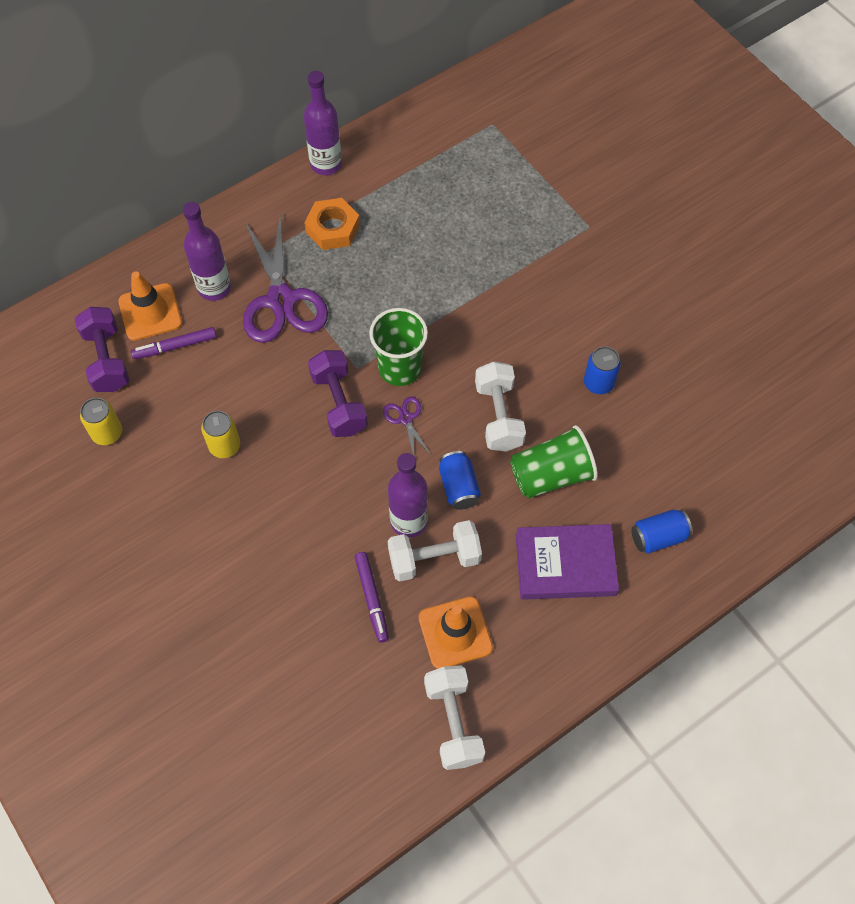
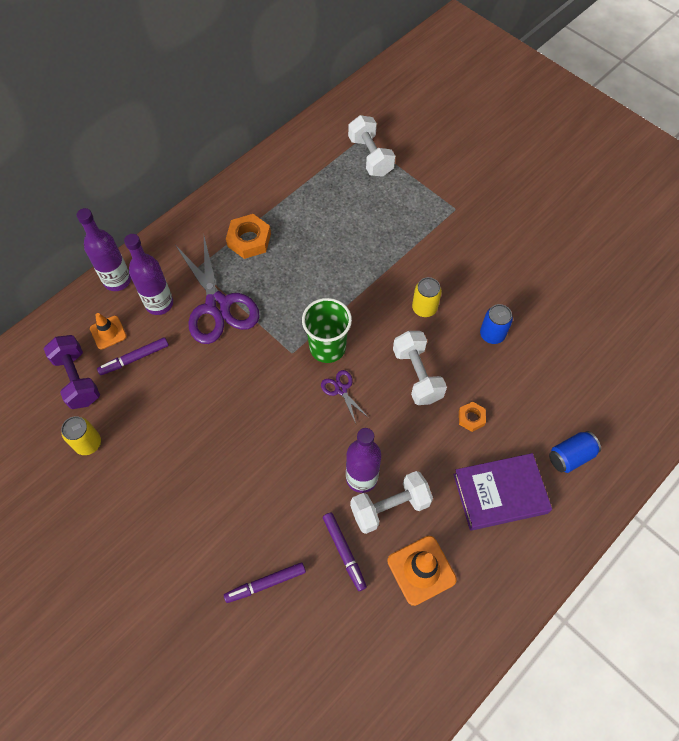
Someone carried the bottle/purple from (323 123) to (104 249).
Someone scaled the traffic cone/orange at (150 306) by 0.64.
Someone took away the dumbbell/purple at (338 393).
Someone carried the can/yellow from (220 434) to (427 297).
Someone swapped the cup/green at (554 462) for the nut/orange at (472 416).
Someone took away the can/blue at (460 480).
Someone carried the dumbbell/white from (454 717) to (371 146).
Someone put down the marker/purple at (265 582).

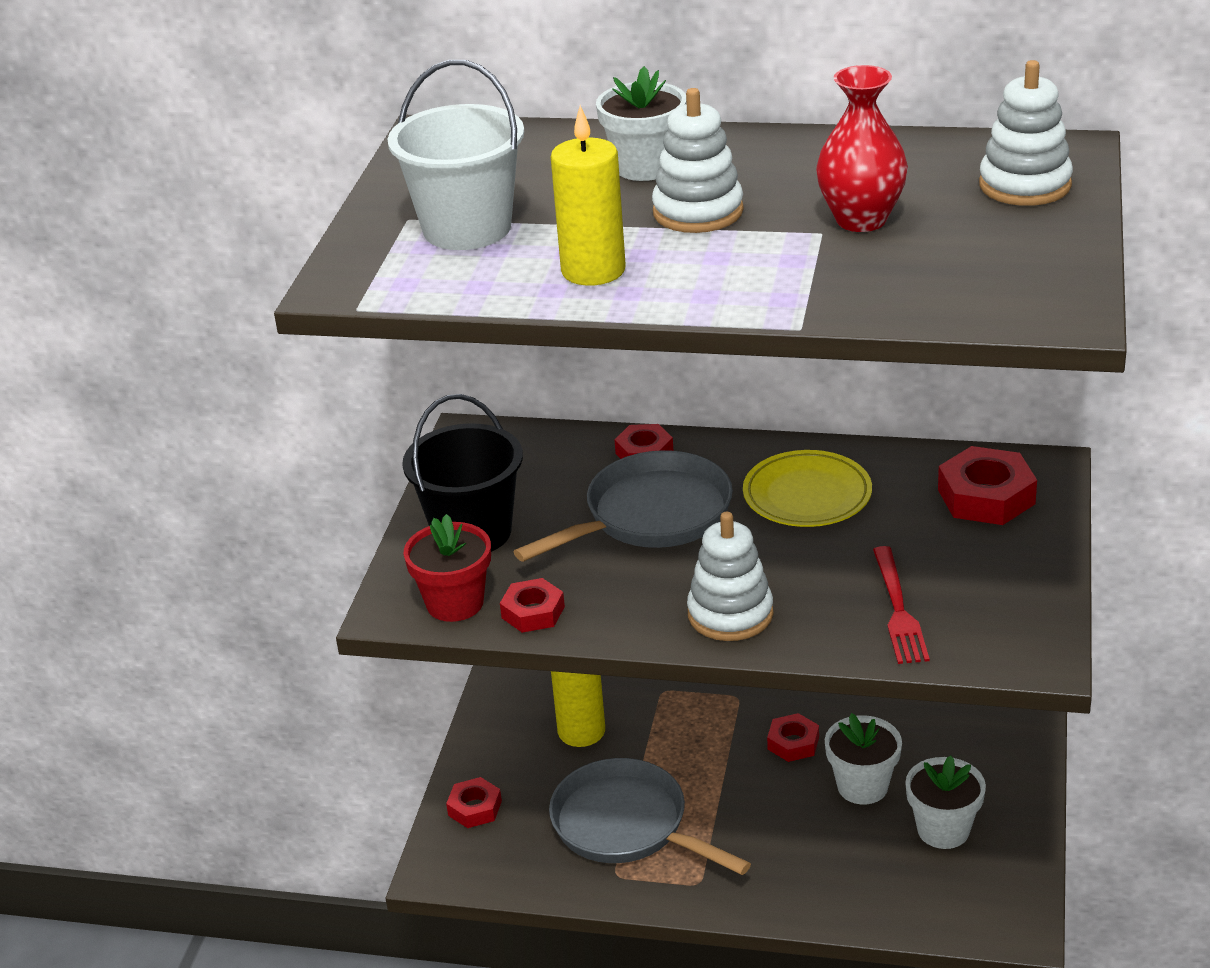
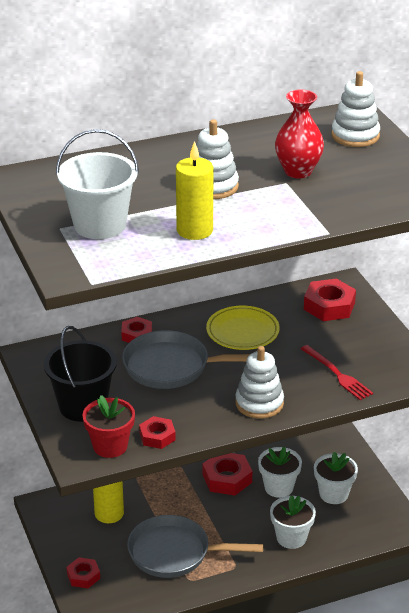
Someone carried the flower pot/white from (641 123) to (293 522).
Someone rotated the pan/grey at (623 506) by 105 degrees counterclockwise.
Someone scaled the nut/red at (793 737) by 1.60.

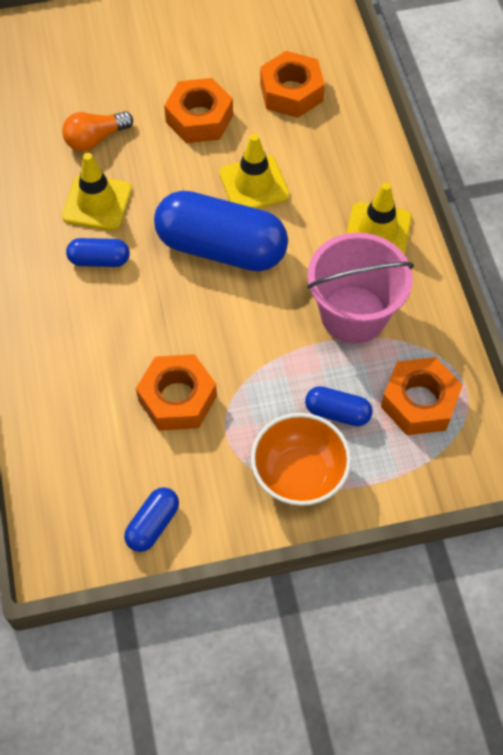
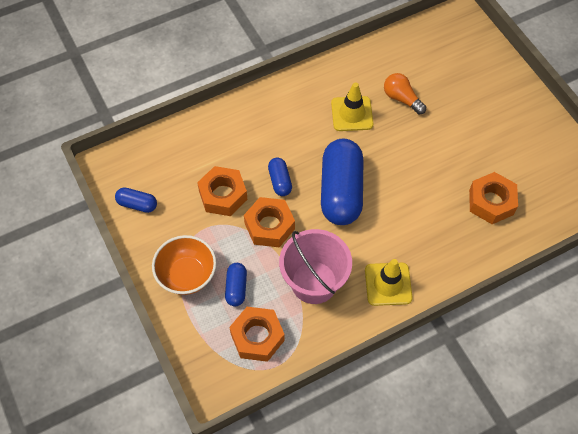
Someone carried the nut/orange from (198 110) to (269 222).
Someone took away the traffic cone/yellow at (254 171).
Someone carried the capsule/blue from (98 252) to (280 177).

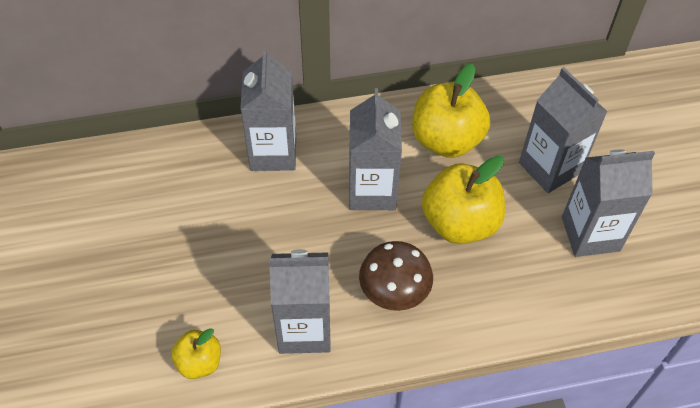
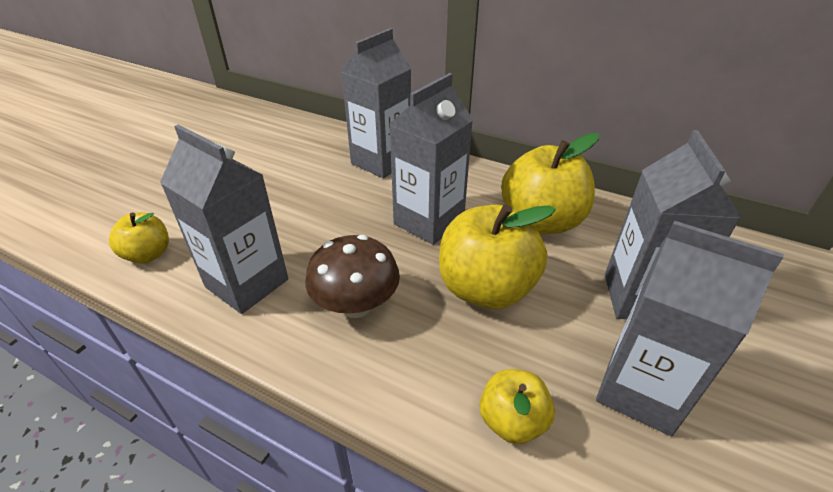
Someone put down the apple/yellow at (517 406).

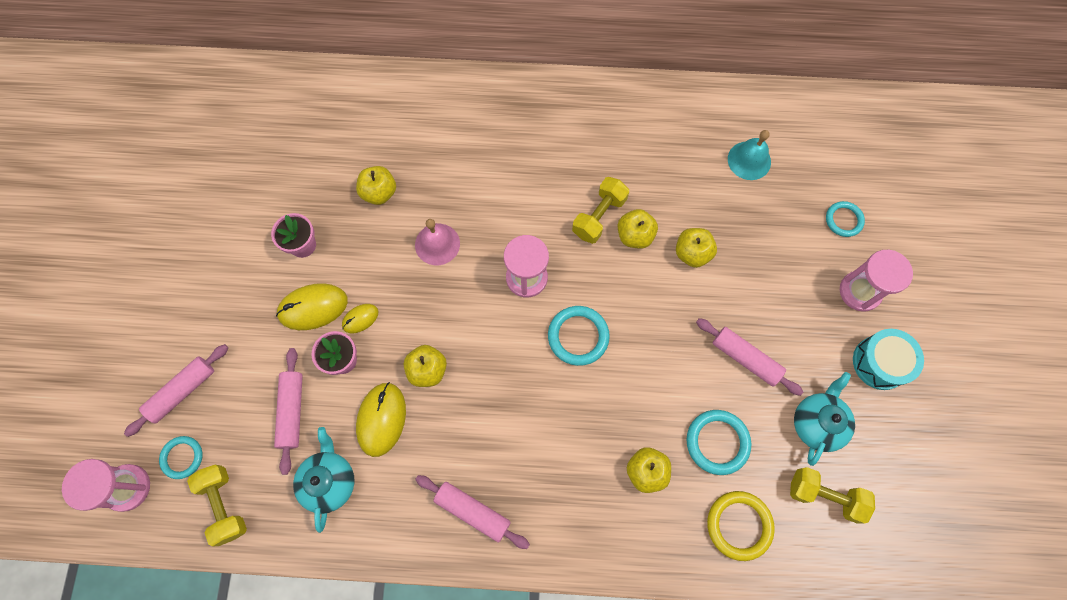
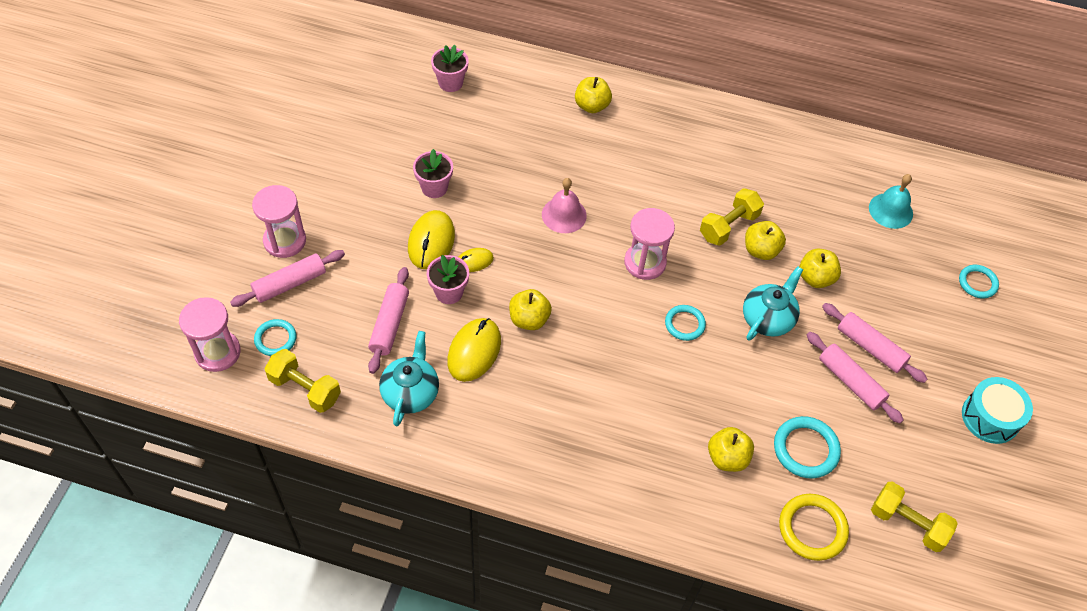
Someone carried the apple/yellow from (376 185) to (593 95).
Someone carried the hourglass/pink from (876 281) to (279 221).
Someone rotated the mouse/yellow at (312 306) by 75 degrees counterclockwise.
Someone scaled the ring/turquoise at (579 336) by 0.65.
Someone carried the teapot/turquoise from (824 419) to (773 303).
Someone rotated the dumbbell/yellow at (217 506) by 45 degrees counterclockwise.
Someone carried the rolling pin/pink from (472 512) to (874 343).
Someone put down the flower pot/pink at (450 68).

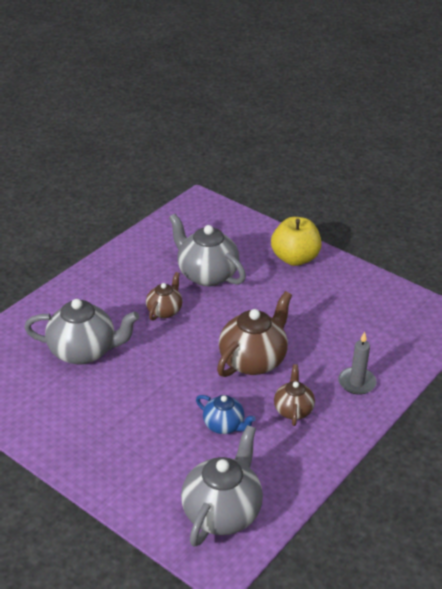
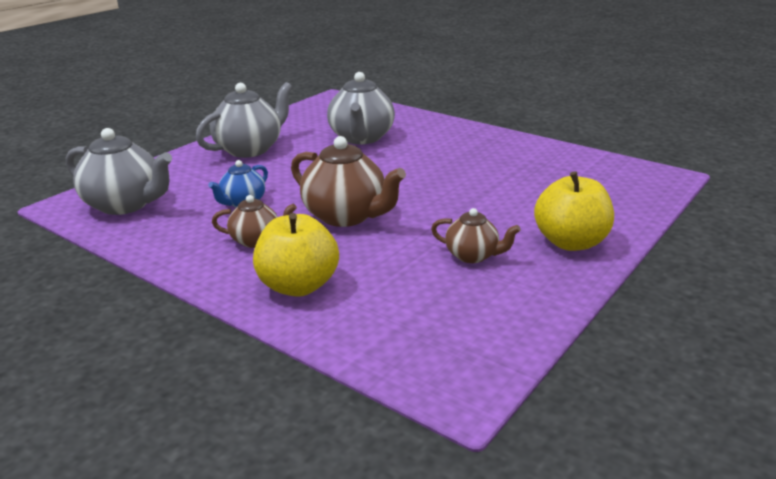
Someone carried the teapot/grey from (207 250) to (244 120).
Someone carried the teapot/brown from (164 296) to (476 235).
Someone swapped the candle/grey at (357 363) for the apple/yellow at (296 255).

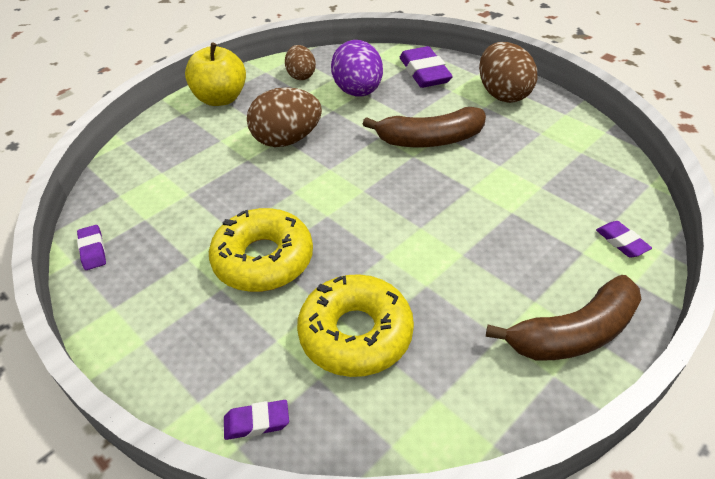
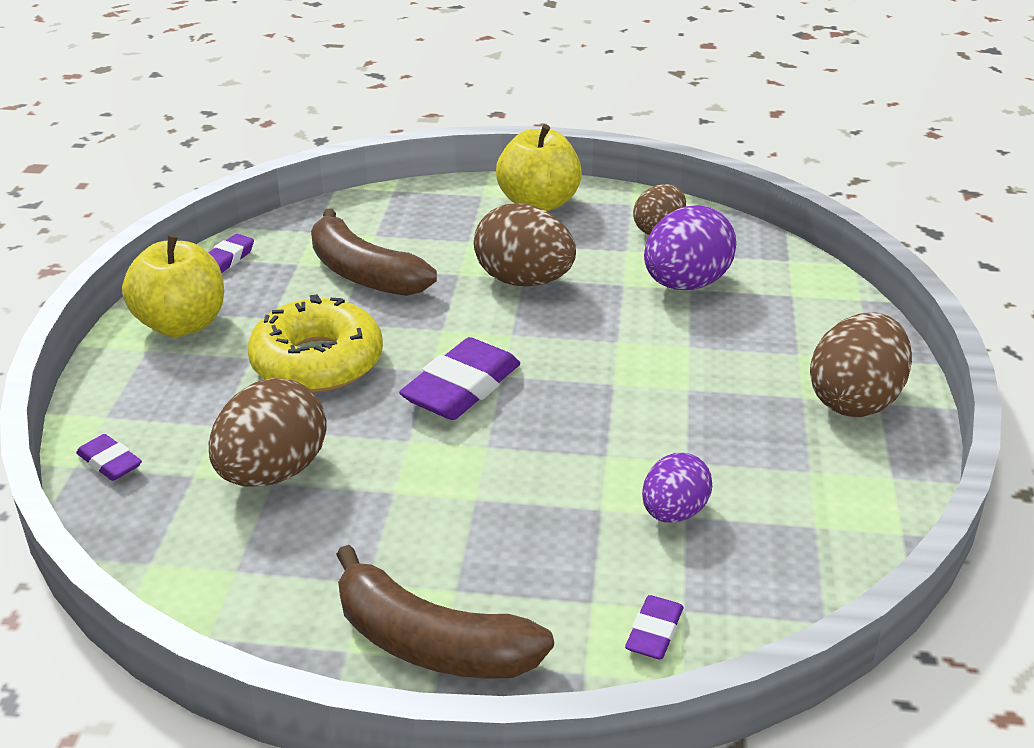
Someone carried the eraser/purple from (426 67) to (459 378).
Someone carried the banana/brown from (424 127) to (374 252).
Someone swapped the donut/yellow at (355 325) for the egg/brown at (268 432).
Someone put down the apple/yellow at (173 286).
Someone put down the egg/purple at (677 488).

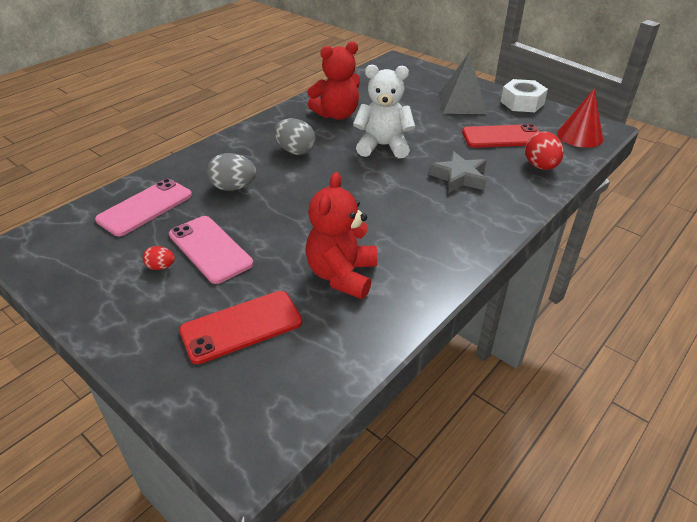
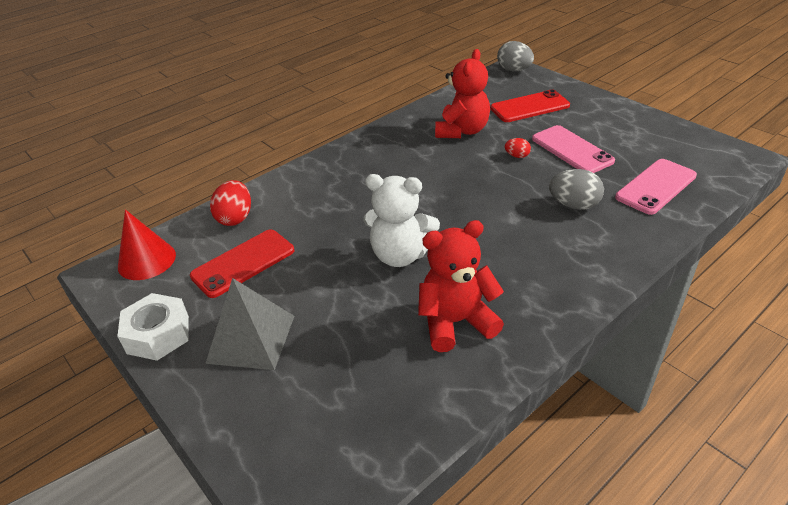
Someone carried the egg/grey from (295 137) to (515 56).
Someone rotated the phone/red at (500 136) by 45 degrees counterclockwise.
Someone took away the star/grey at (458 172).
Someone carried the egg/red from (159 258) to (518 148).

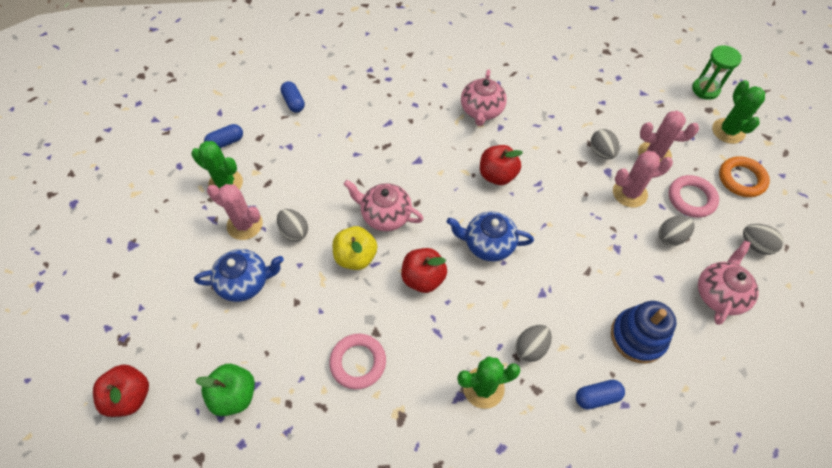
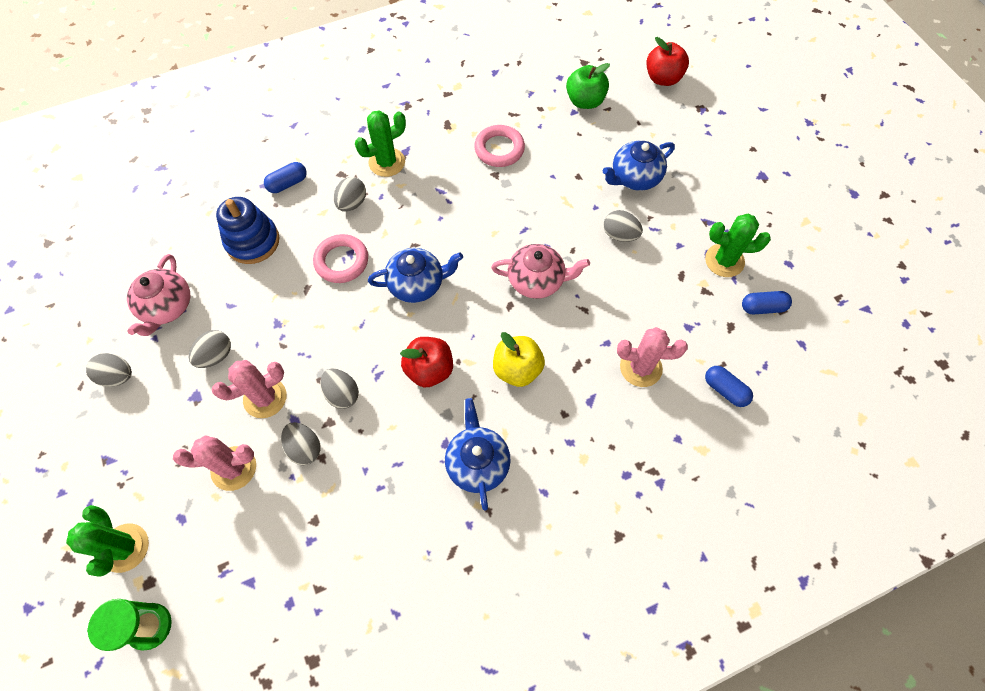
Someone repainted the teapot/pink at (484 97), which became the teapot/blue at (478 454).
Someone rotated the capsule/blue at (223 136) by 45 degrees clockwise.
Someone took away the ring/orange at (744 176).
Someone carried the ring/pink from (694 196) to (340 258).
Someone carried the cactus/pink from (235 212) to (652 357).
Someone carried the apple/yellow from (355 248) to (519 359).
Someone took away the apple/red at (424 270).
Someone put down the egg/grey at (339 388).

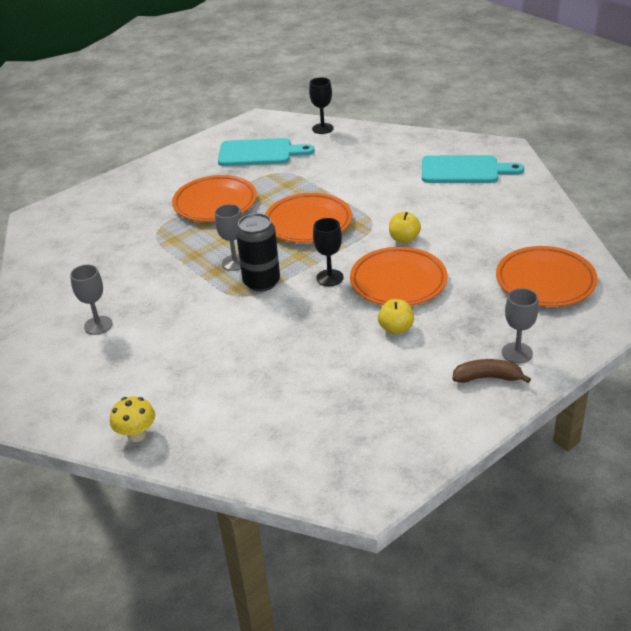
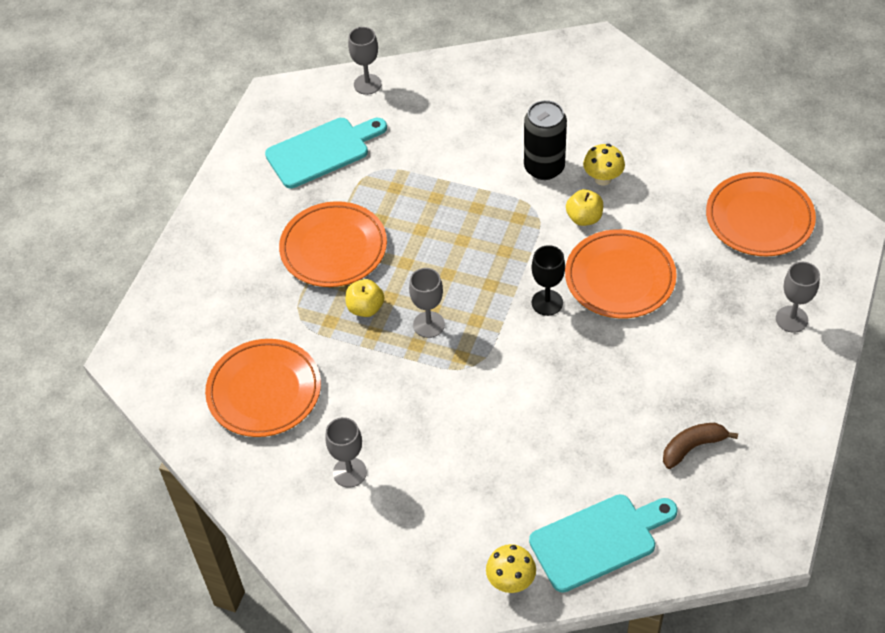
Someone repainted the goblet/black at (321 105), which became the goblet/grey at (365 61).
Someone carried the cutting board/turquoise from (473 169) to (603 543).
Someone carried the plate/orange from (308 218) to (263 388).
Someone carried the can/black from (258 252) to (545 140).
Someone carried the apple/yellow from (396 316) to (365 298).
Someone carried the banana/brown from (491 371) to (700 446).
Someone put down the mushroom/yellow at (604 164).

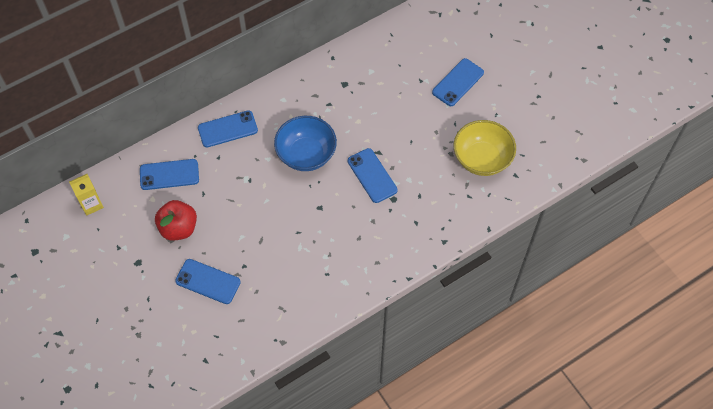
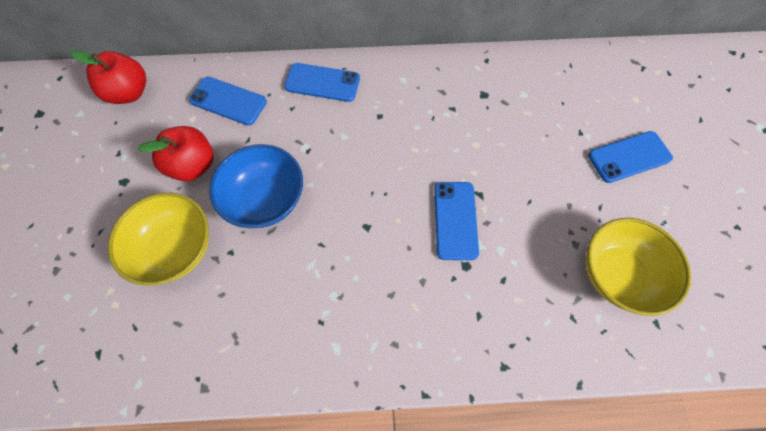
Someone carried the bowl/blue from (305 143) to (256 186).
Someone swapped the carton/yellow at (86 195) for the apple/red at (108 77).
Someone swapped the phone/blue at (208 281) for the bowl/yellow at (158 239).

